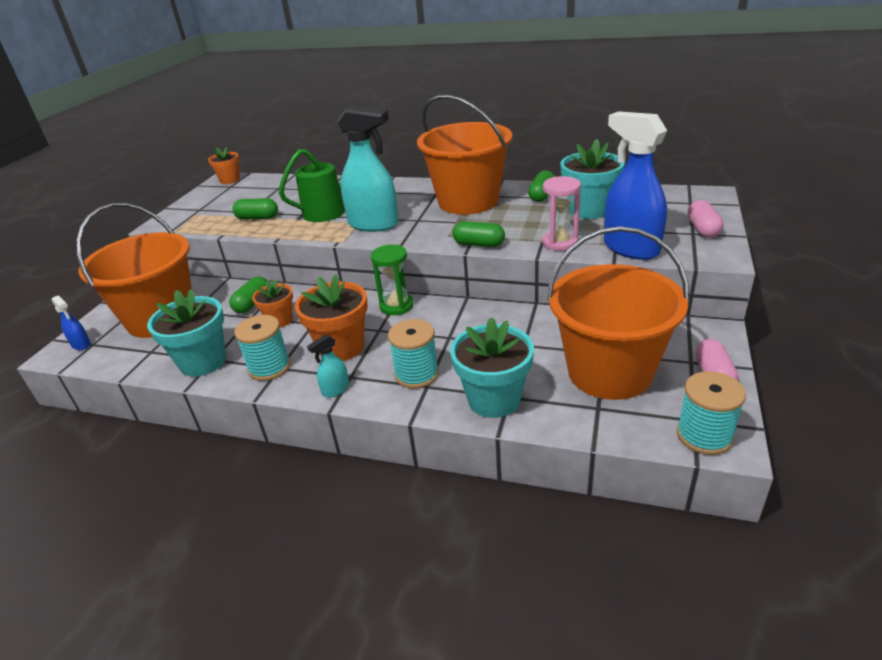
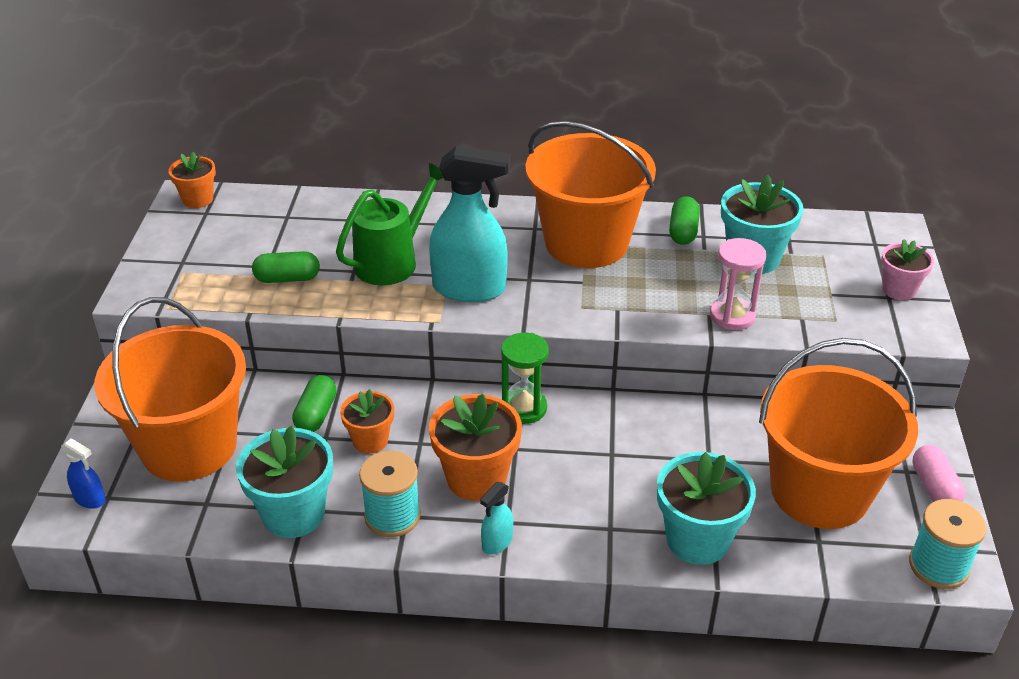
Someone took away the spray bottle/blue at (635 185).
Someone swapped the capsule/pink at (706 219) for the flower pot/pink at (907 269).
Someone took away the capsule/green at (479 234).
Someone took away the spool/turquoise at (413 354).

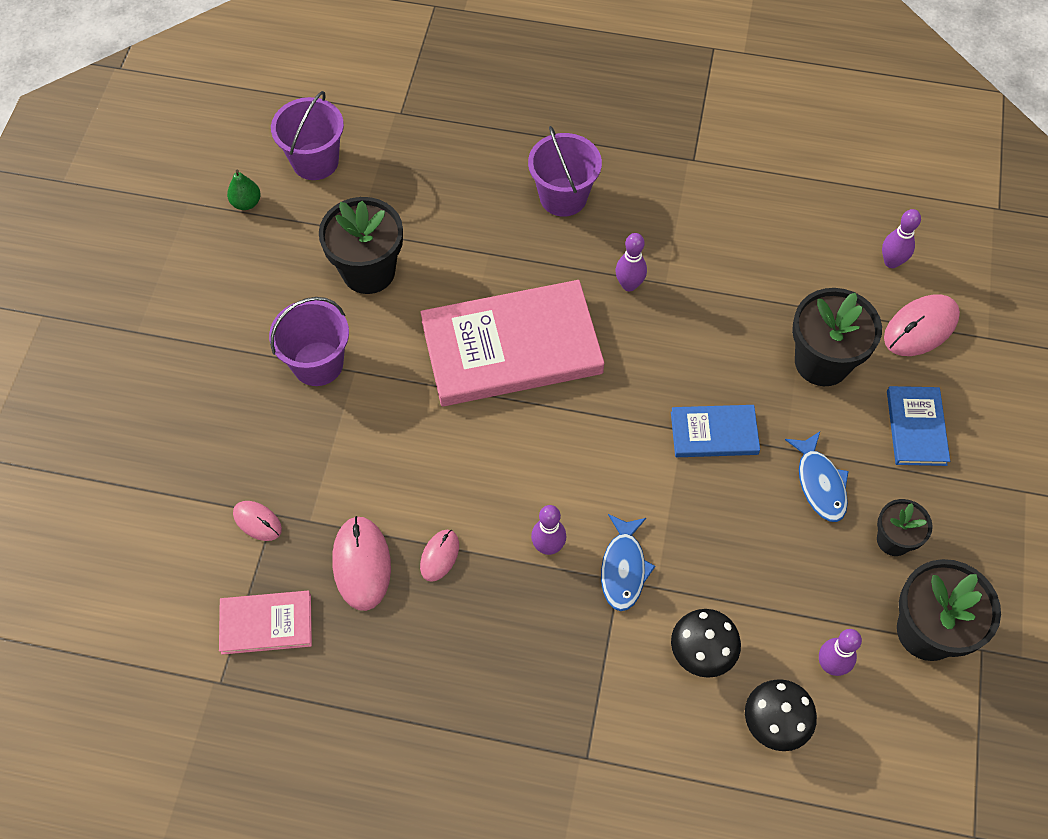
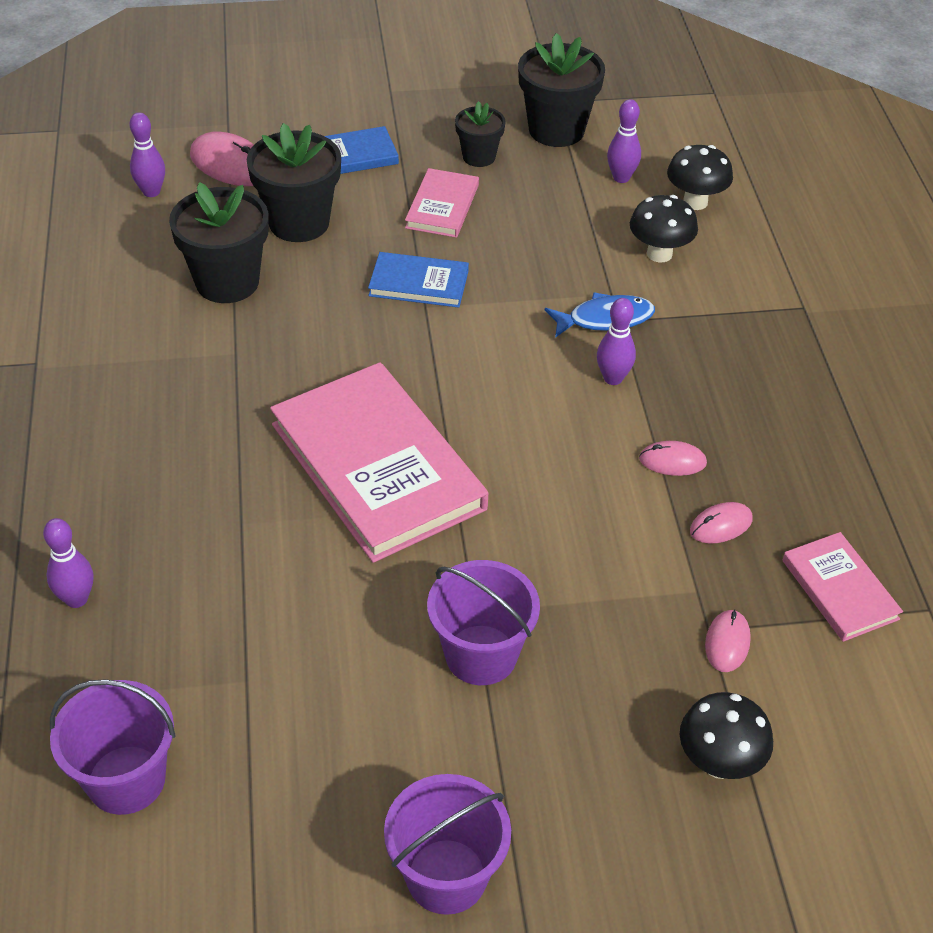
Someone carried the bucket/purple from (565 171) to (447 844).
Someone took away the pear/green at (244 189).
Someone carried the flower pot/black from (361 245) to (219 242).
Someone carried the bowling pin/purple from (631 262) to (68 563).
Someone rotated the book/blue at (715 431) by 60 degrees counterclockwise.
Someone swapped the fish/blue at (817 476) for the book/pink at (442 203).
Someone scaled the mouse/pink at (361 563) by 0.58.
Someone put down the mushroom/black at (726 735).

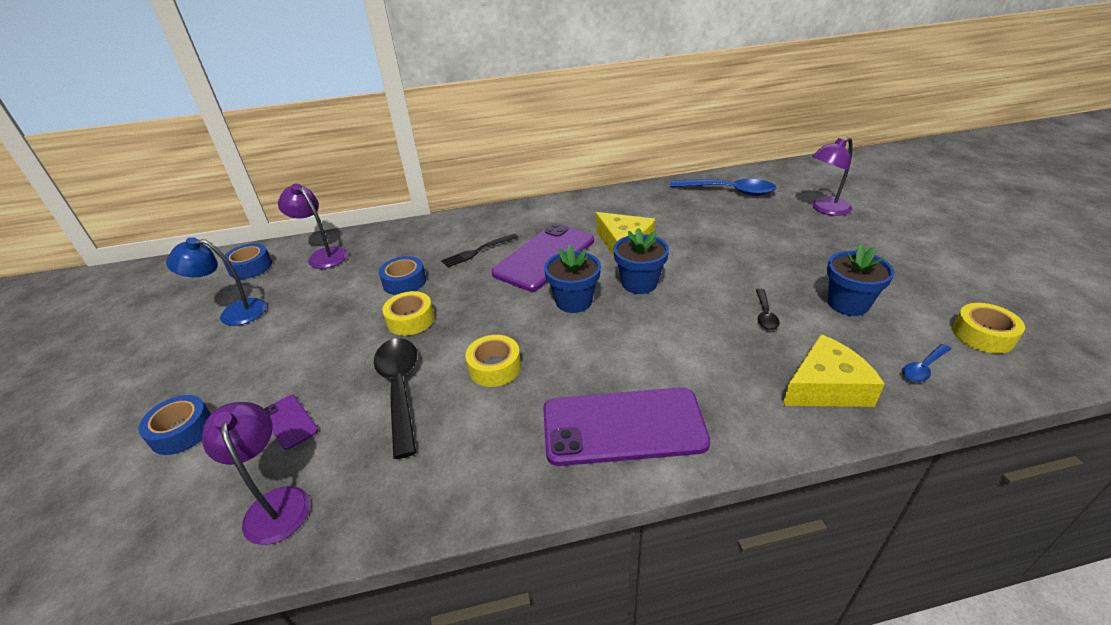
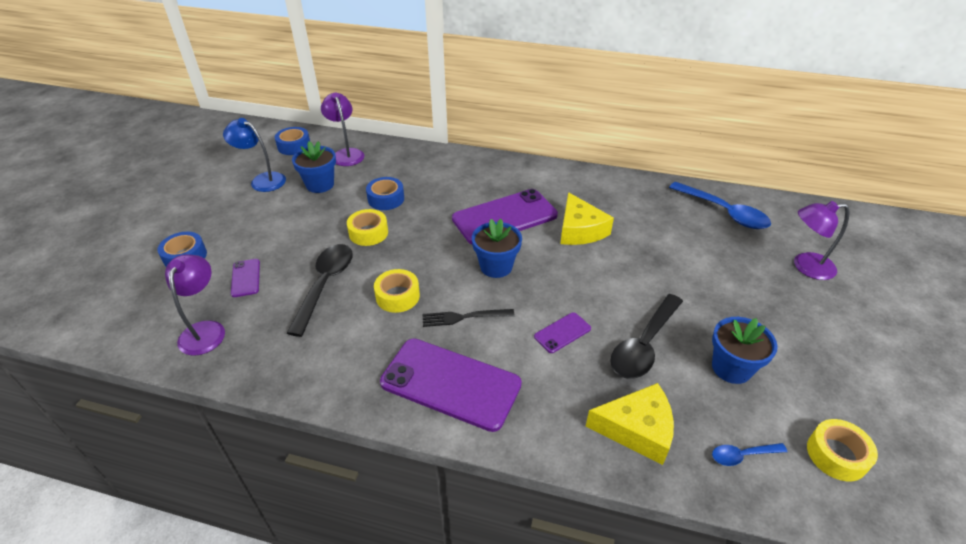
Someone carried the flower pot/blue from (641 261) to (314 167).
Someone carried the fork/black from (479 251) to (468 318).
Someone scaled the spoon/black at (768 309) by 2.01.
Someone put down the phone/purple at (562 332).

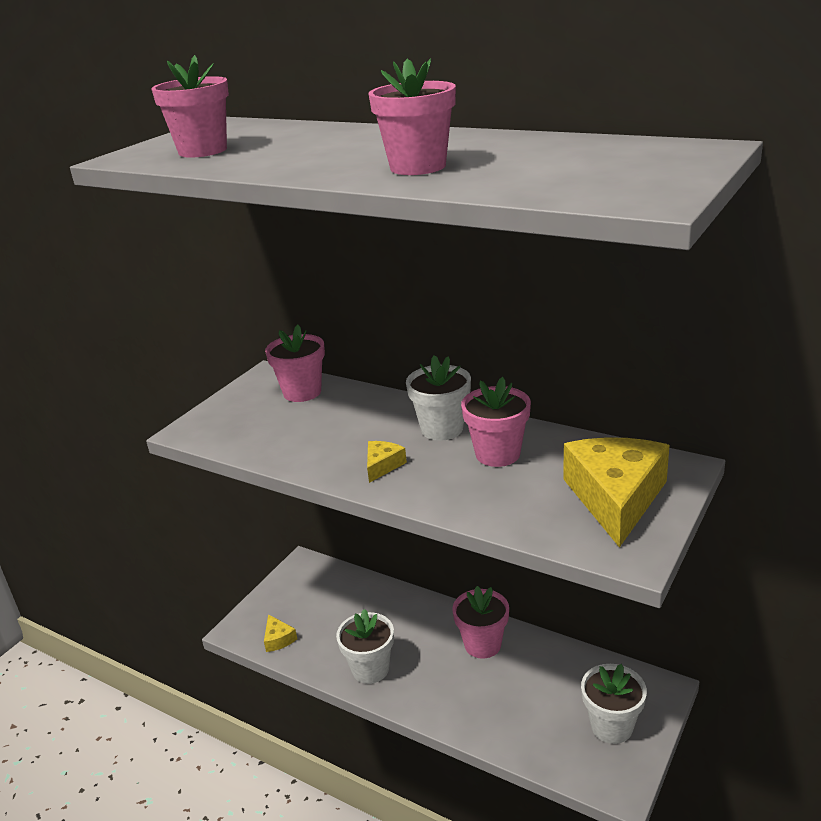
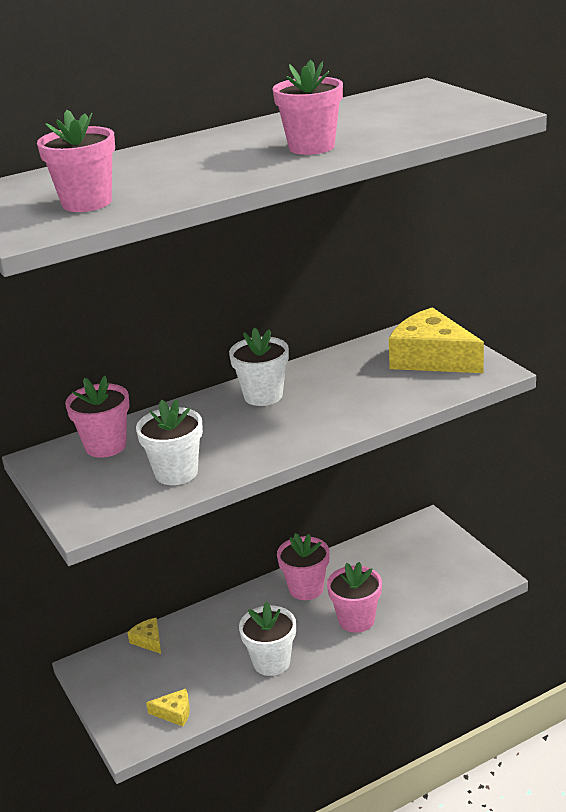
Someone carried the flower pot/pink from (496 422) to (354 597).
Someone carried the cheese/yellow from (387 462) to (144 636).
Someone carried the flower pot/white from (614 704) to (169 442).

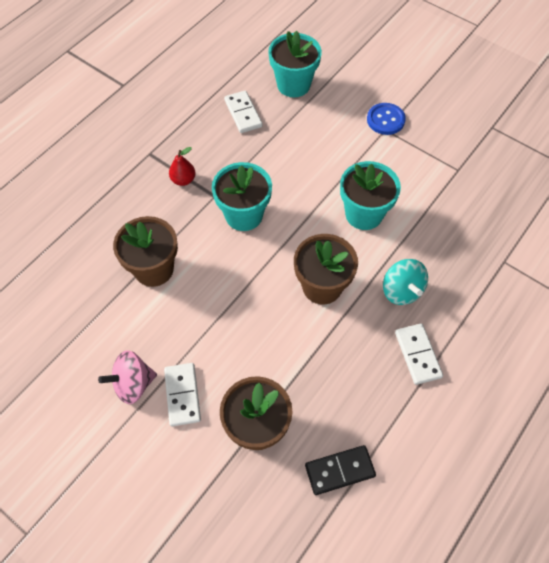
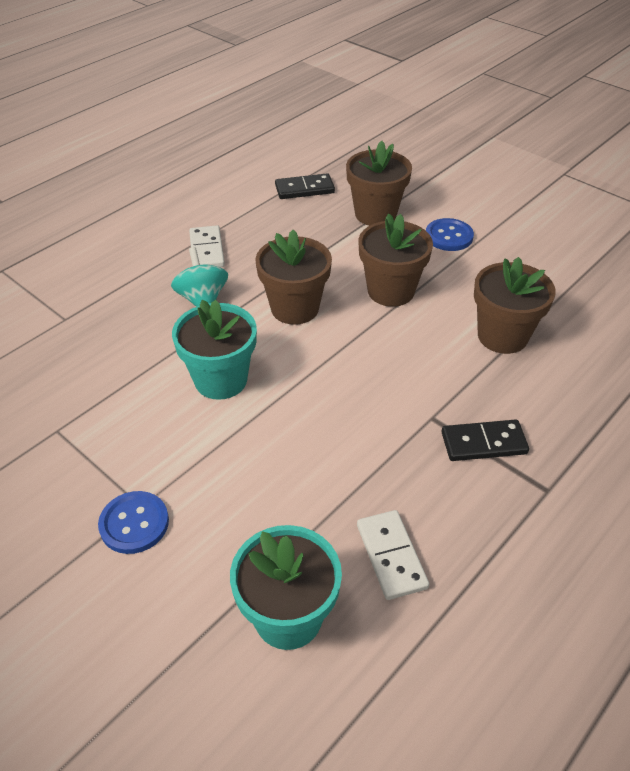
Someone swapped the pear/red at (182 166) for the domino/black at (485 440).
Someone took away the flower pot/turquoise at (242 196).
Someone took away the spinning top/pink at (127 377).
Someone swapped the domino/white at (182 395) for the button/blue at (450 234).
Someone put down the flower pot/brown at (395 260).

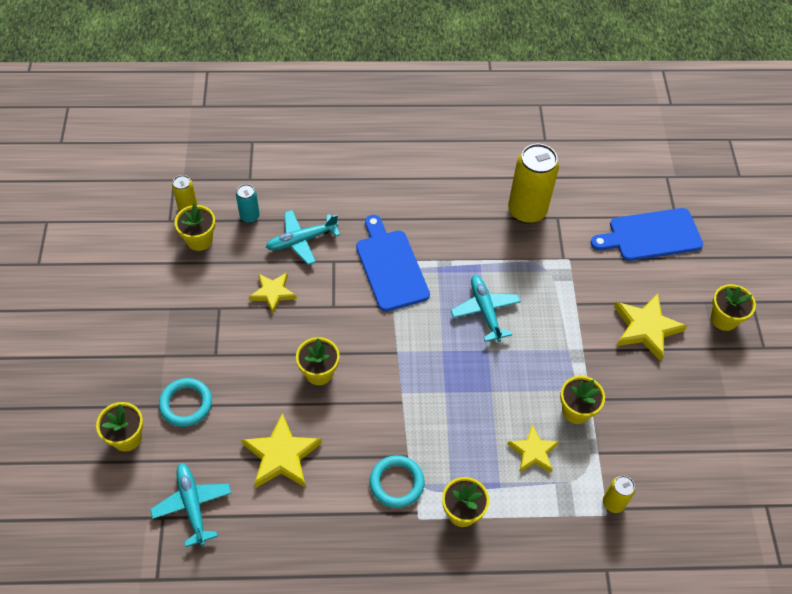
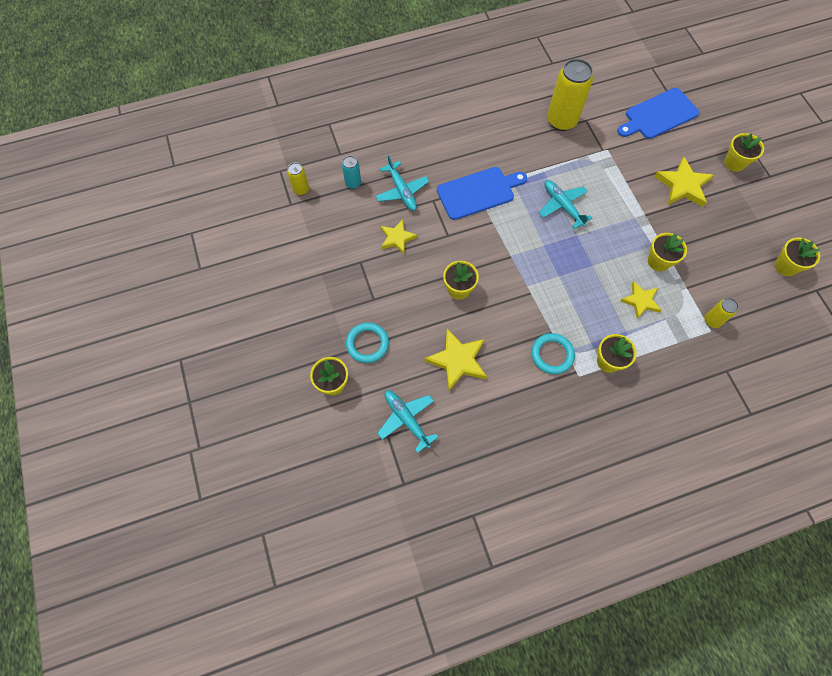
Someone carried the flower pot/yellow from (194 227) to (797 257).
Someone rotated the plane/turquoise at (303 237) by 75 degrees counterclockwise.
Someone rotated the cutting board/blue at (393 263) by 105 degrees clockwise.

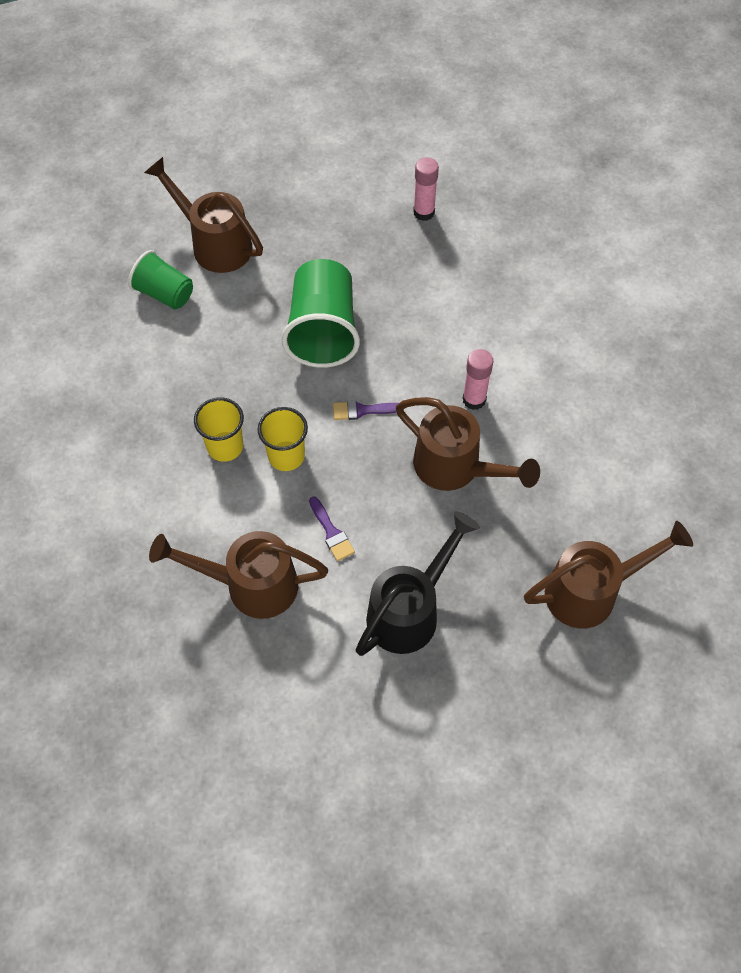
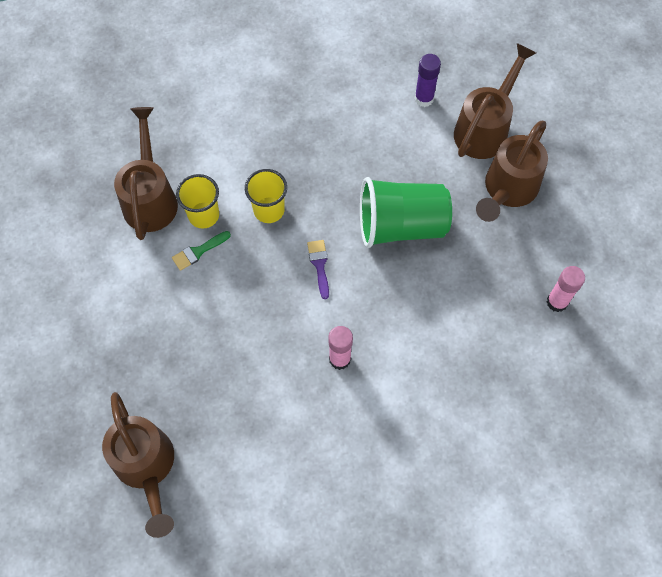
Someone swapped the cup/green at (160 279) for the glue stick/purple at (427 80).
Someone carried the cup/yellow from (219 429) to (197 201).
Someone carried the watering can/brown from (468 444) to (512 171).
Someone repainted the brush/purple at (332 528), which became the brush/green at (201 251).
Someone took away the watering can/black at (417 583).

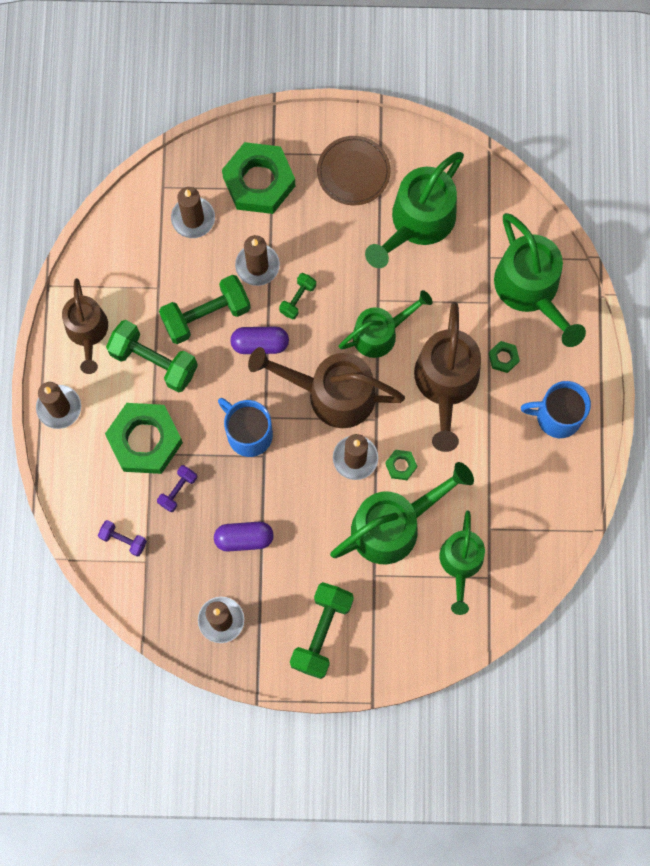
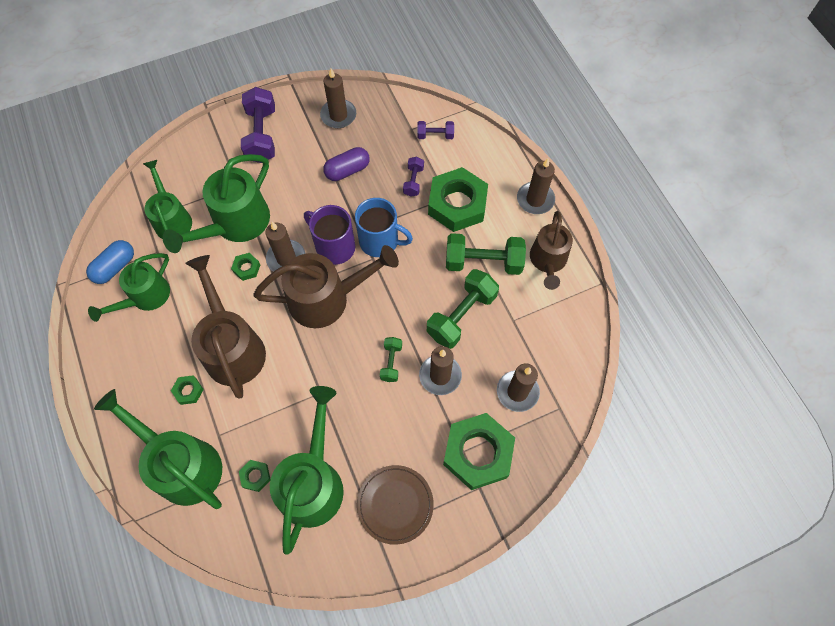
Someone rotated the watering can/brown at (85 326) by 135 degrees counterclockwise.
Someone carried the watering can/green from (386 324) to (129 287).
Someone took away the capsule/purple at (259 340).
Someone took away the mug/blue at (556 409).
Someone repainted the dumbbell/green at (322 630), which became the dumbbell/purple at (258 125).
Someone put down the mug/purple at (329 235).
Someone put down the capsule/blue at (110 262).
Someone put down the nut/green at (255 476).

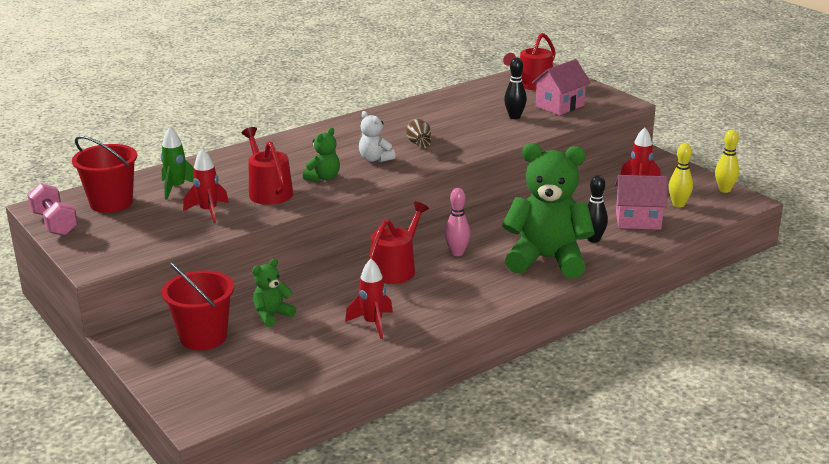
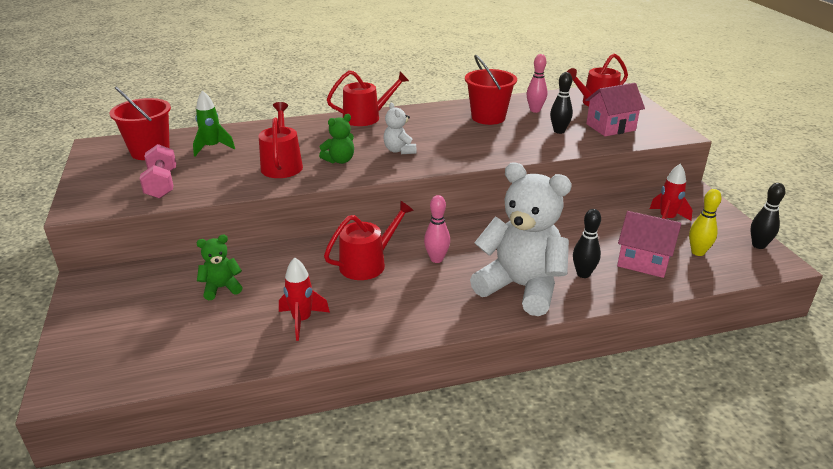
Someone took away the vase/brown at (418 133).
Someone repainted the bowling pin/yellow at (727 161), which became the bowling pin/black at (768 216).
Someone repainted the teddy bear/green at (548 210), which became the teddy bear/white at (521 239).
Someone took away the rocket/red at (206 186).
Someone carried the dumbbell/pink from (52 209) to (158 171).
Someone carried the bucket/red from (198 306) to (491 90).
Someone put down the bowling pin/pink at (537 83).
Someone put down the watering can/red at (368 98).

